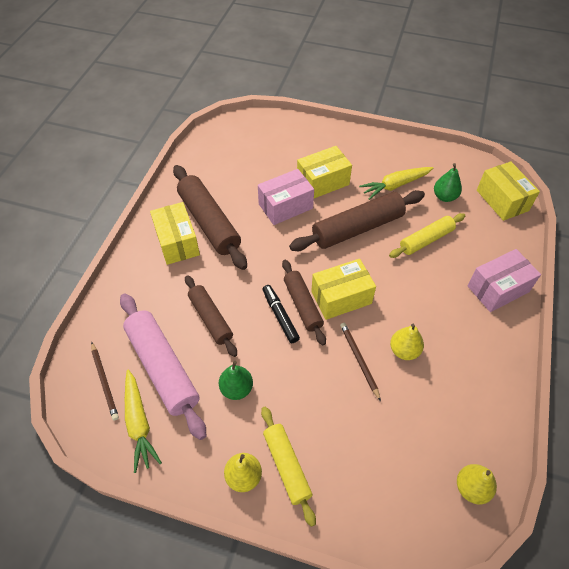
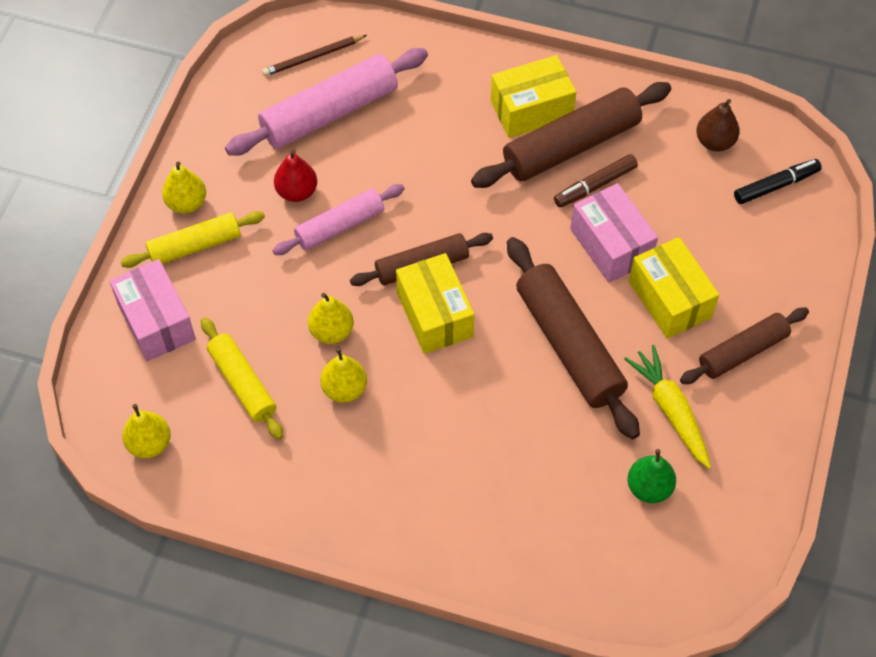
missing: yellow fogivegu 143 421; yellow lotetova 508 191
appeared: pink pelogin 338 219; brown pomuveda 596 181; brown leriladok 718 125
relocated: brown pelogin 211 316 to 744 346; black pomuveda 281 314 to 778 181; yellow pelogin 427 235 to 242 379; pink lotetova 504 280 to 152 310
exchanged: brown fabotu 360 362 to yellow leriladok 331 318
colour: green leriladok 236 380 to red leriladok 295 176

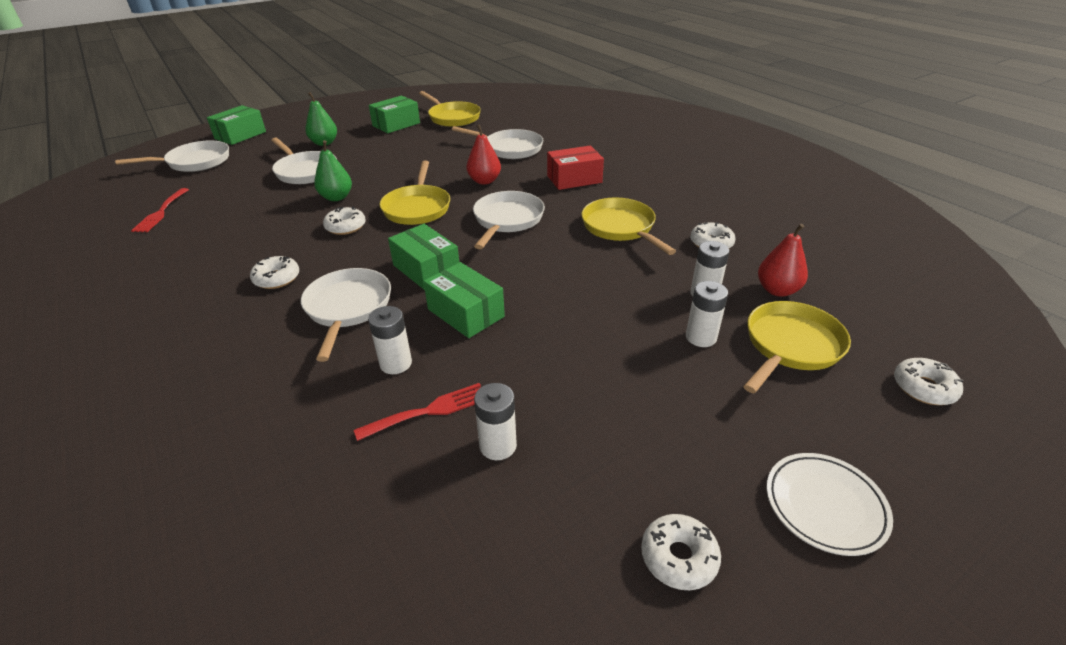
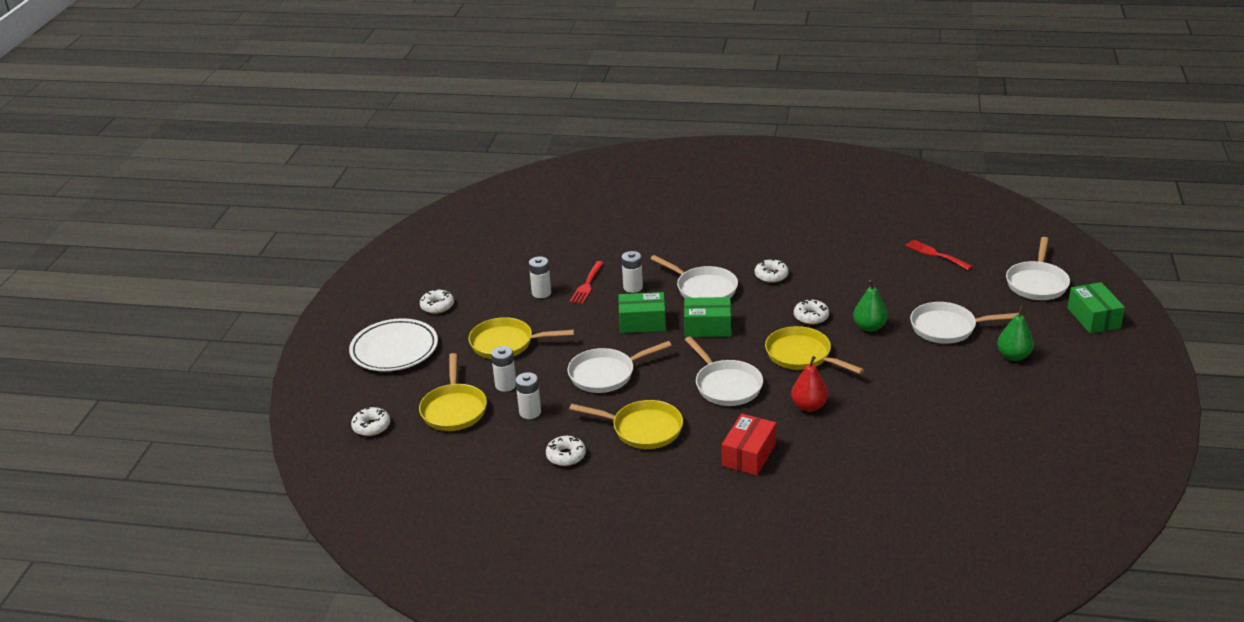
missing: green lotetova 394 114; red leriladok 783 260
relocated: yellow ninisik 450 109 to 521 338; white ninisik 497 142 to 619 367
size: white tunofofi 829 504 = 393 344 x1.52

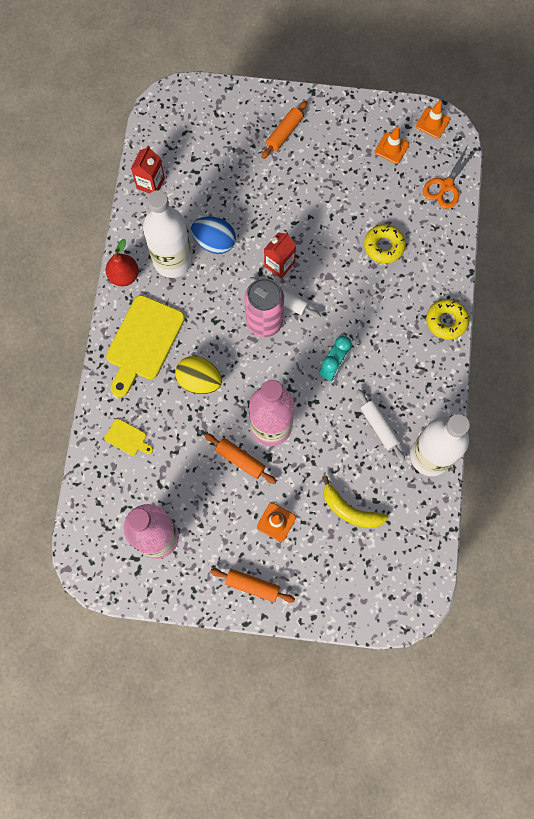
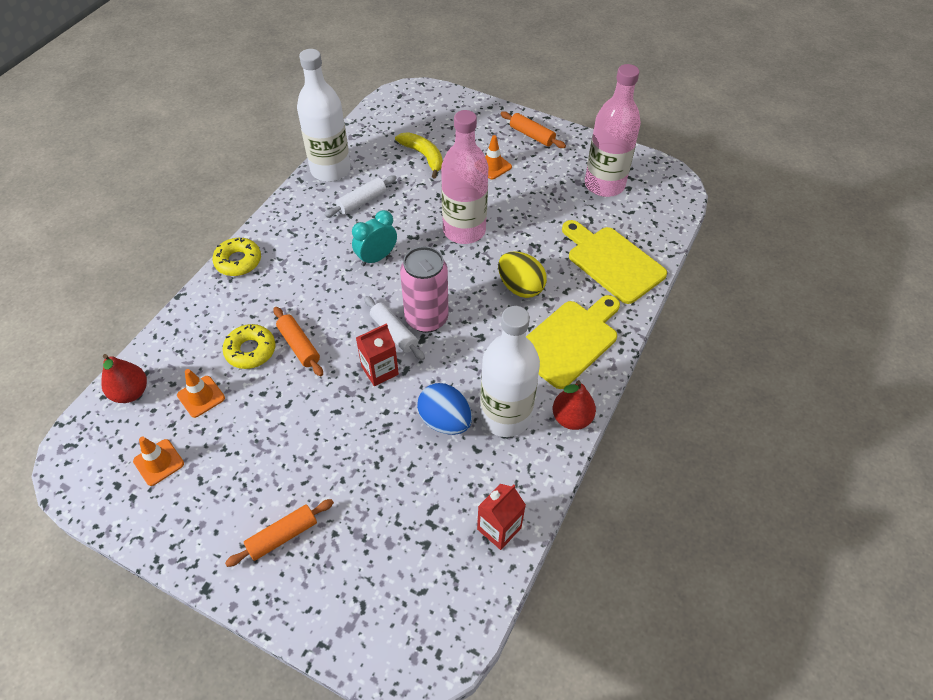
relocated: orange pelogin 241 458 to 298 342; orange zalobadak 433 119 to 201 393
exchanged: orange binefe 450 177 to red leriladok 124 378
spun: white pelogin 380 425 = 360 196 60 degrees clockwise
size: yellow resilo 128 437 = 614 262 x2.18

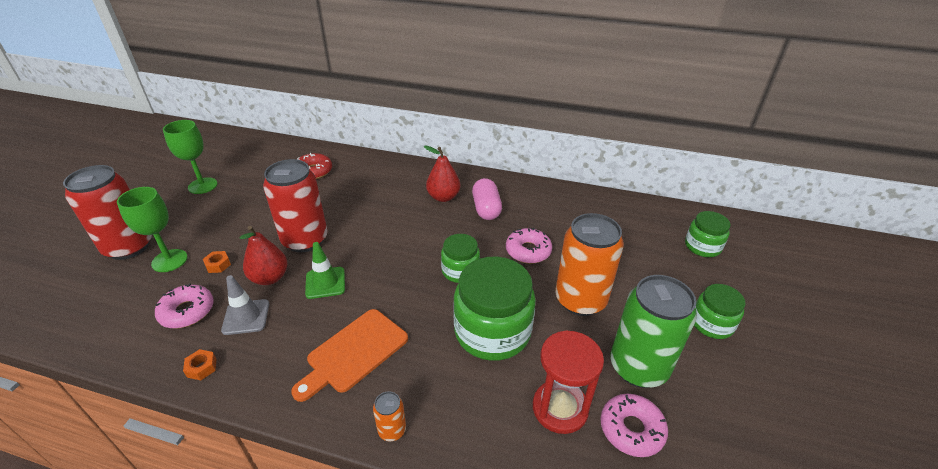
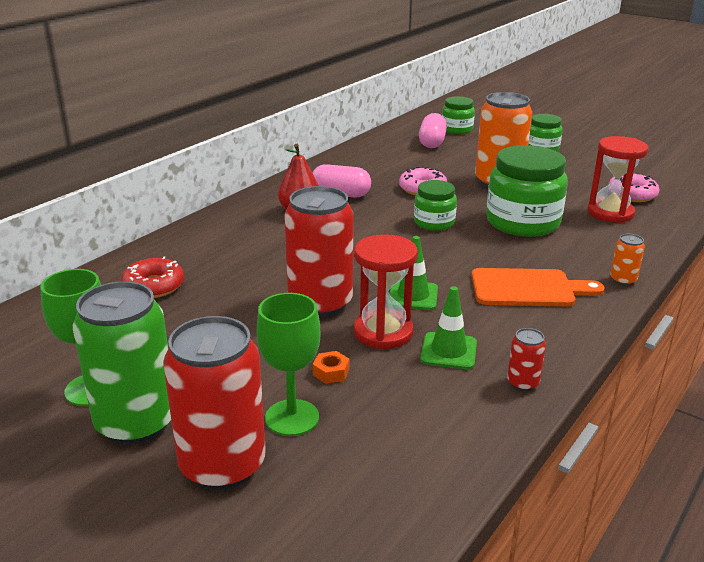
missing: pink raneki 184 305
appeared: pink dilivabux 433 130
relocated: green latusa 653 331 to 122 363
exchanged: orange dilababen 199 364 to red latusa 526 359; red leriladok 264 255 to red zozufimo 386 291
colour: grey zalobadak 245 305 to green zalobadak 448 327
spun: orange resilo 349 355 = 538 287 60 degrees counterclockwise

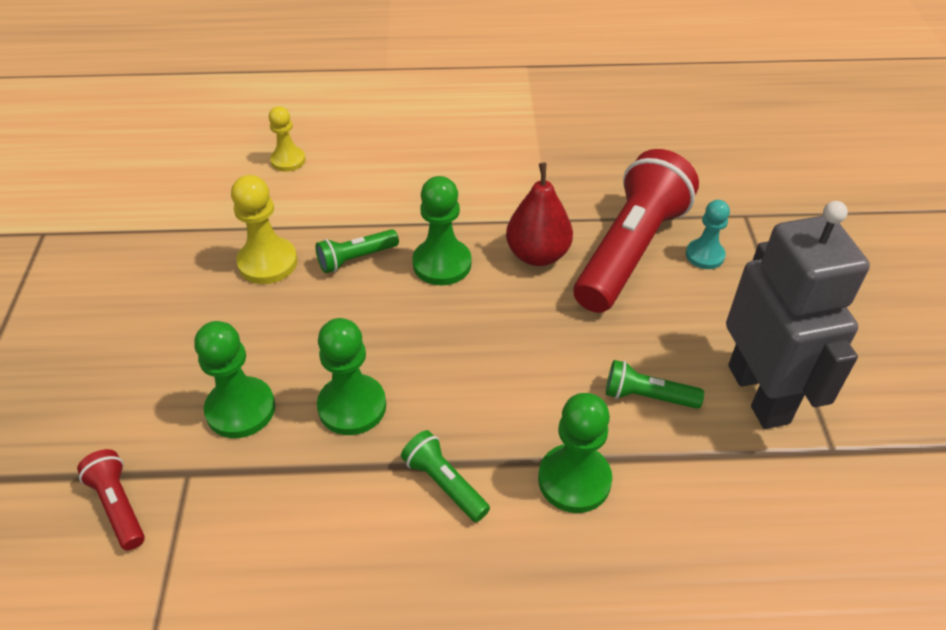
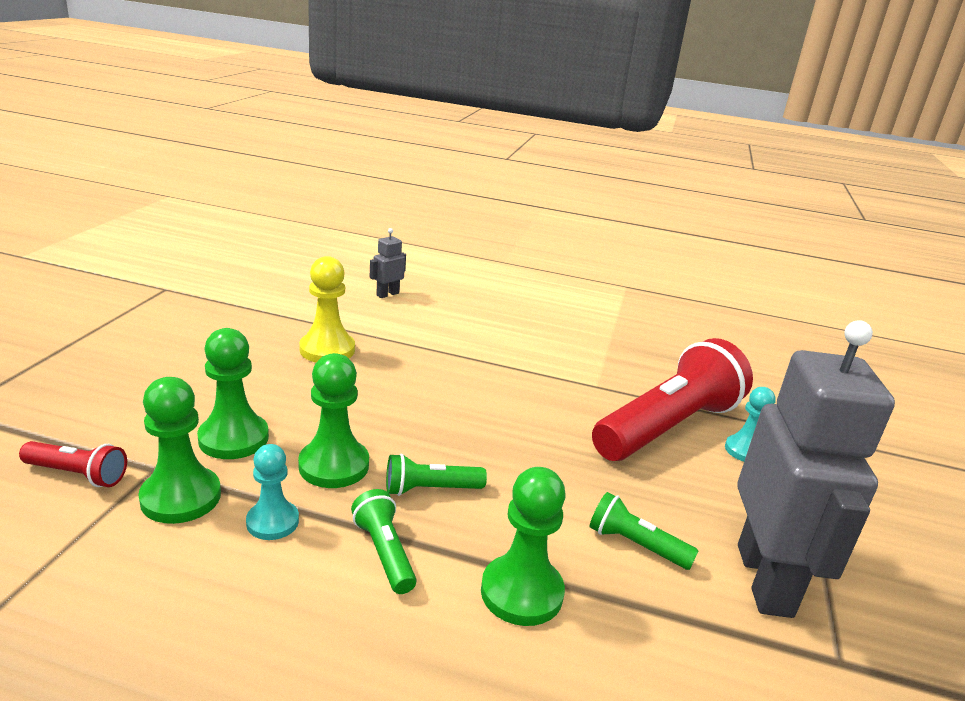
missing: red leriladok 539 214
appeared: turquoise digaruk 272 492
relocated: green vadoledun 357 251 to 436 475; green digaruk 441 230 to 179 450
exchanged: yellow digaruk 287 139 to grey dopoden 388 263
spun: red vadoledun 111 499 = 73 464 120 degrees clockwise

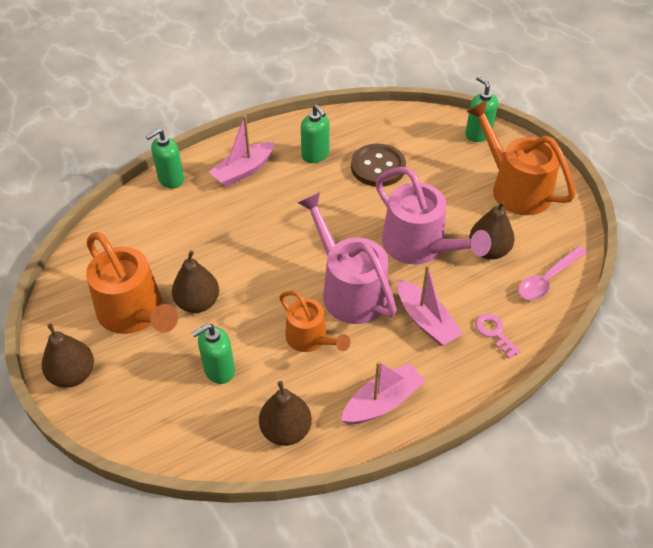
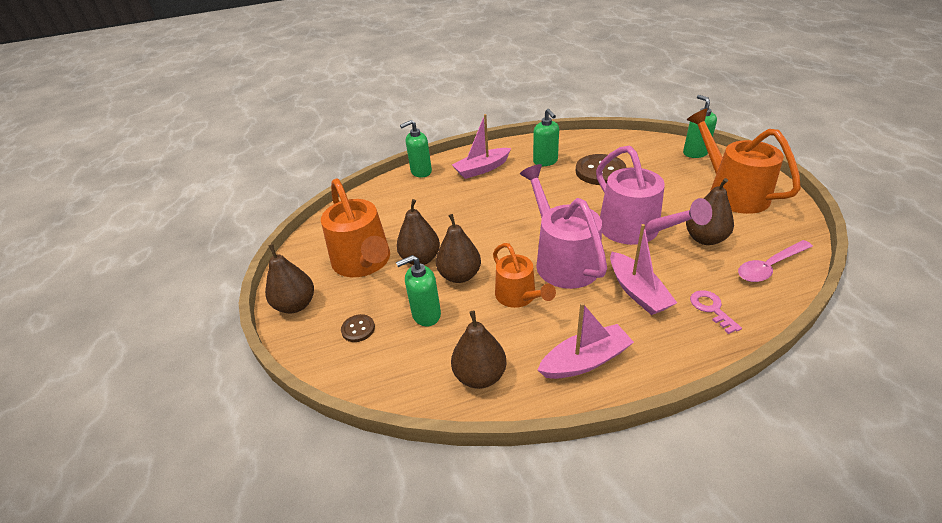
appeared: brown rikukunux 358 328; brown leriladok 458 248

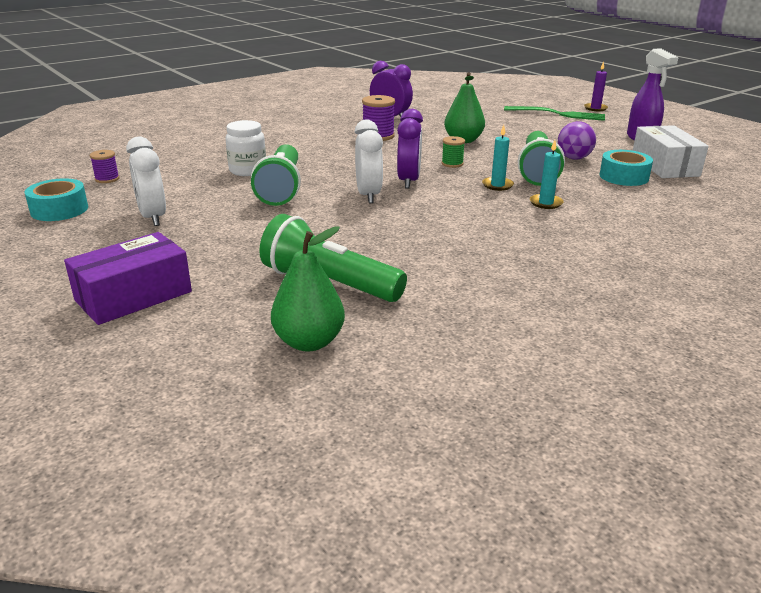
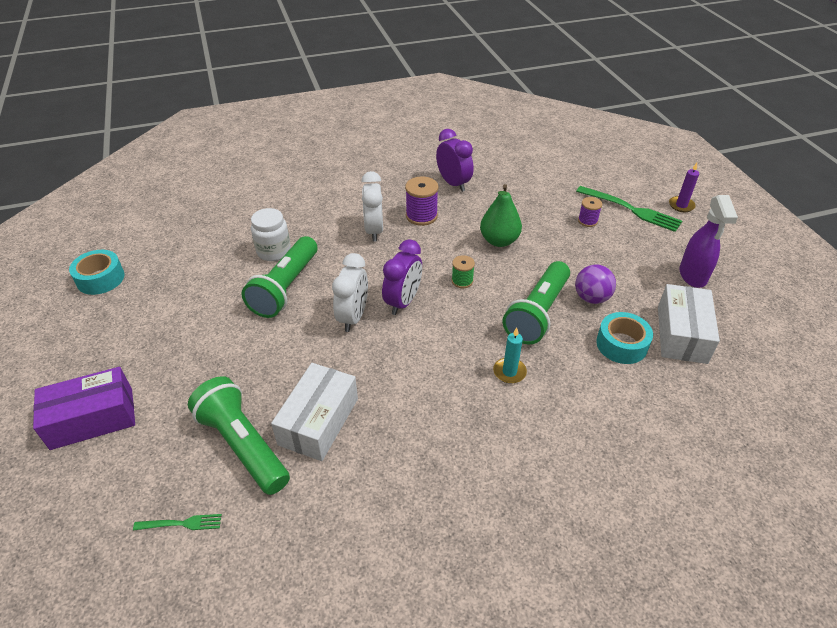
missing: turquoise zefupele 498 158
appeared: white lotetova 314 412
relocated: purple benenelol 104 166 to 590 212; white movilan 146 181 to 372 206
exchanged: green leriladok 308 289 to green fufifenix 177 522

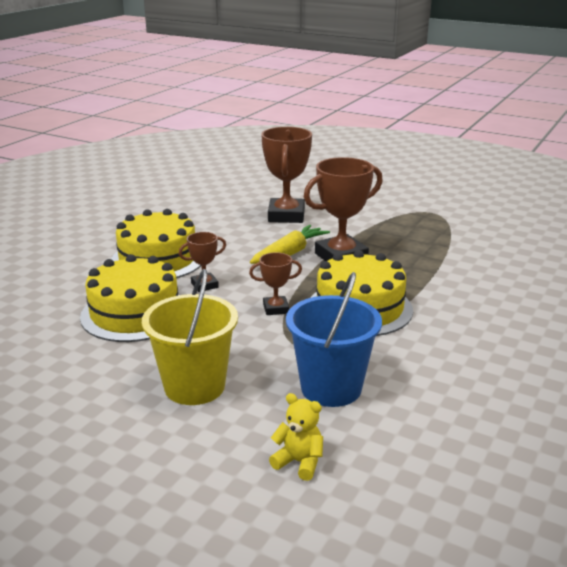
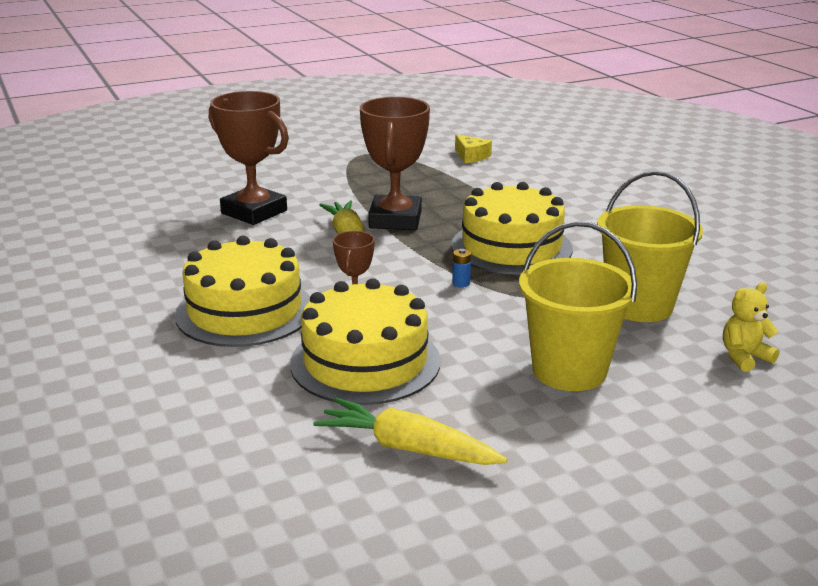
appeared: yellow fogivegu 410 431; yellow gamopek 473 148
exchanged: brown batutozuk 275 283 to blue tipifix 461 268
colour: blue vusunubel 334 339 to yellow vusunubel 650 246

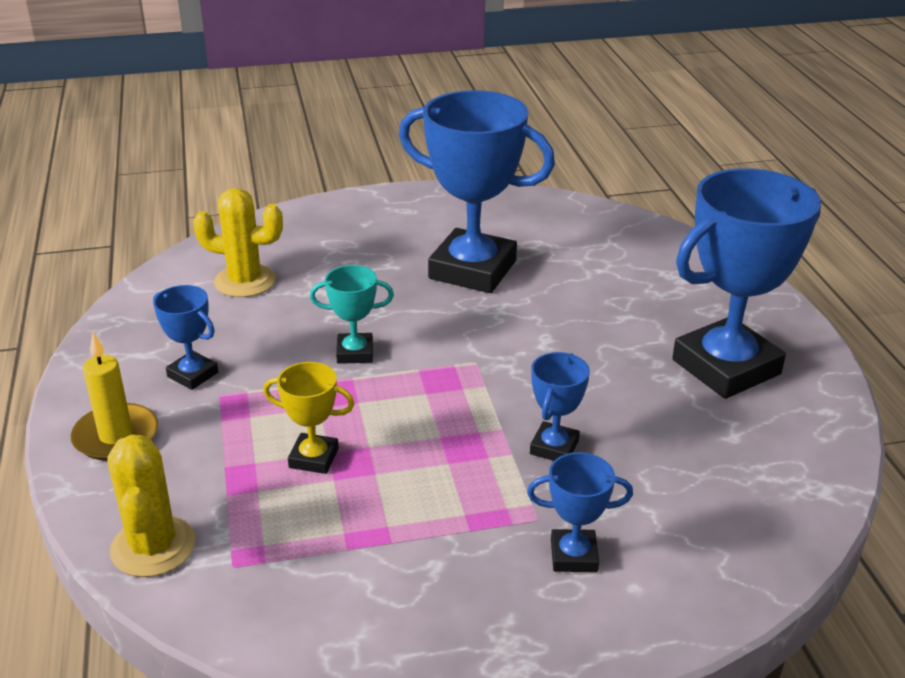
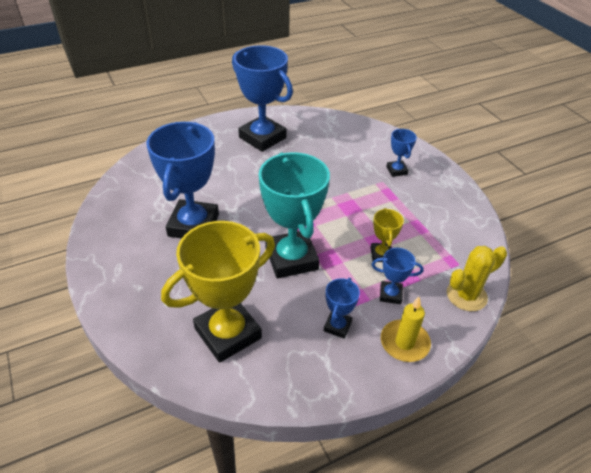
relocated: blue batutozuk 560 406 to 397 276
exchanged: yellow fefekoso 238 242 to yellow batutozuk 218 292
size: turquoise batutozuk 352 314 = 294 215 x2.16

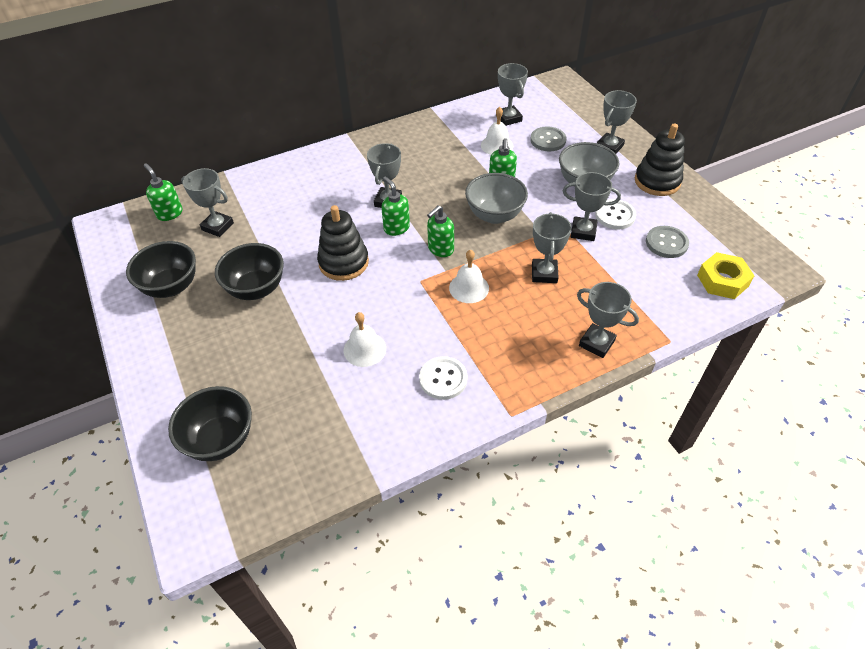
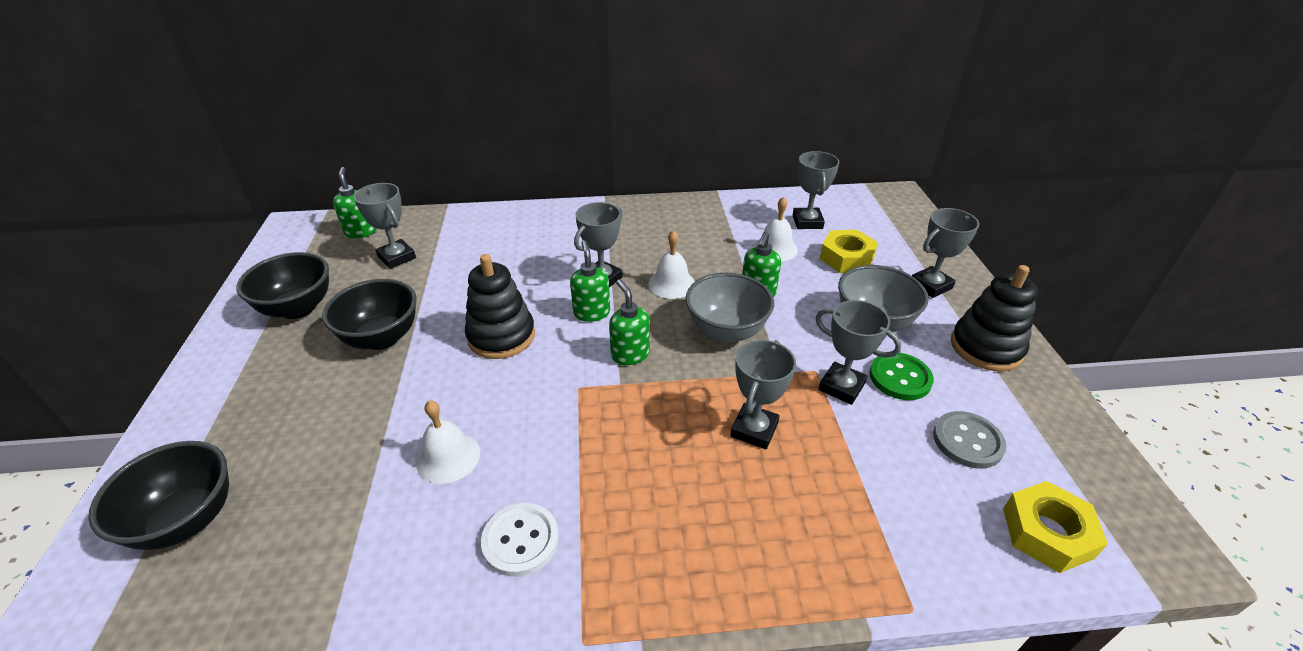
missing: grey batutozuk 608 320
relocated: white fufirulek 469 276 to 672 264
exchanged: grey rikukunux 548 139 to yellow dilababen 849 251
colour: white rikukunux 615 214 to green rikukunux 901 376
spun: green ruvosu 440 231 = 629 322 90 degrees clockwise

